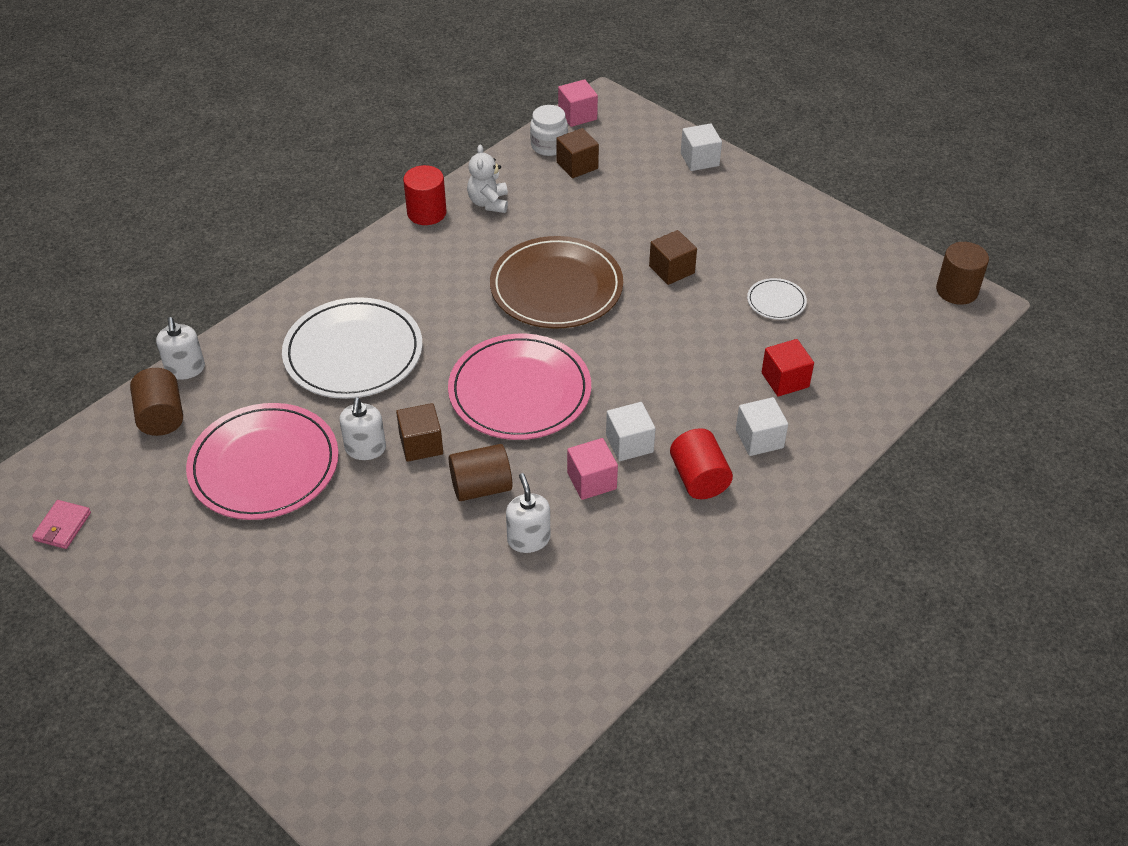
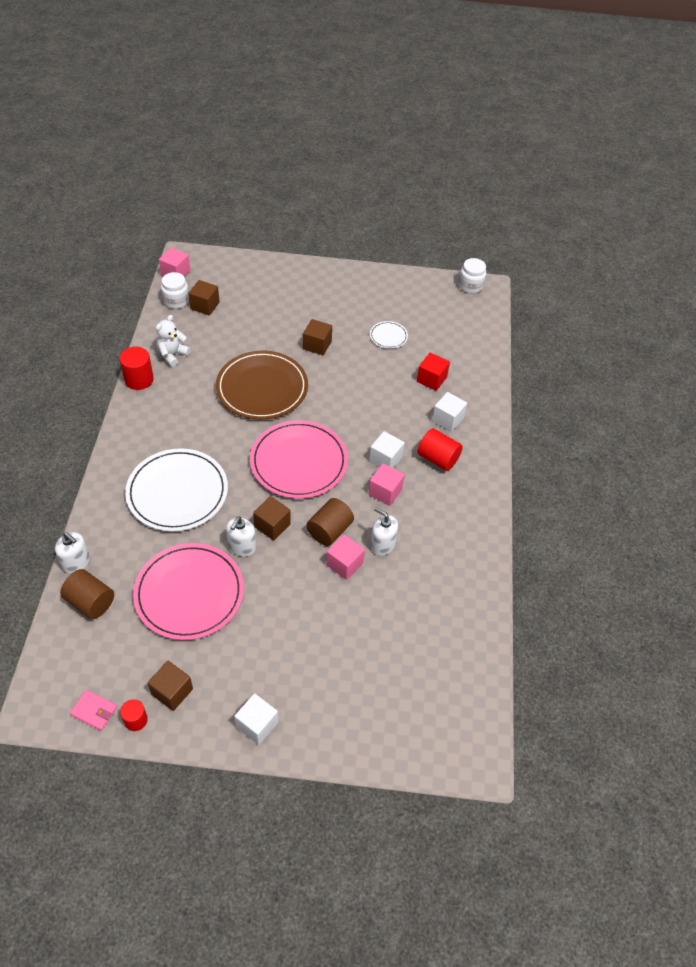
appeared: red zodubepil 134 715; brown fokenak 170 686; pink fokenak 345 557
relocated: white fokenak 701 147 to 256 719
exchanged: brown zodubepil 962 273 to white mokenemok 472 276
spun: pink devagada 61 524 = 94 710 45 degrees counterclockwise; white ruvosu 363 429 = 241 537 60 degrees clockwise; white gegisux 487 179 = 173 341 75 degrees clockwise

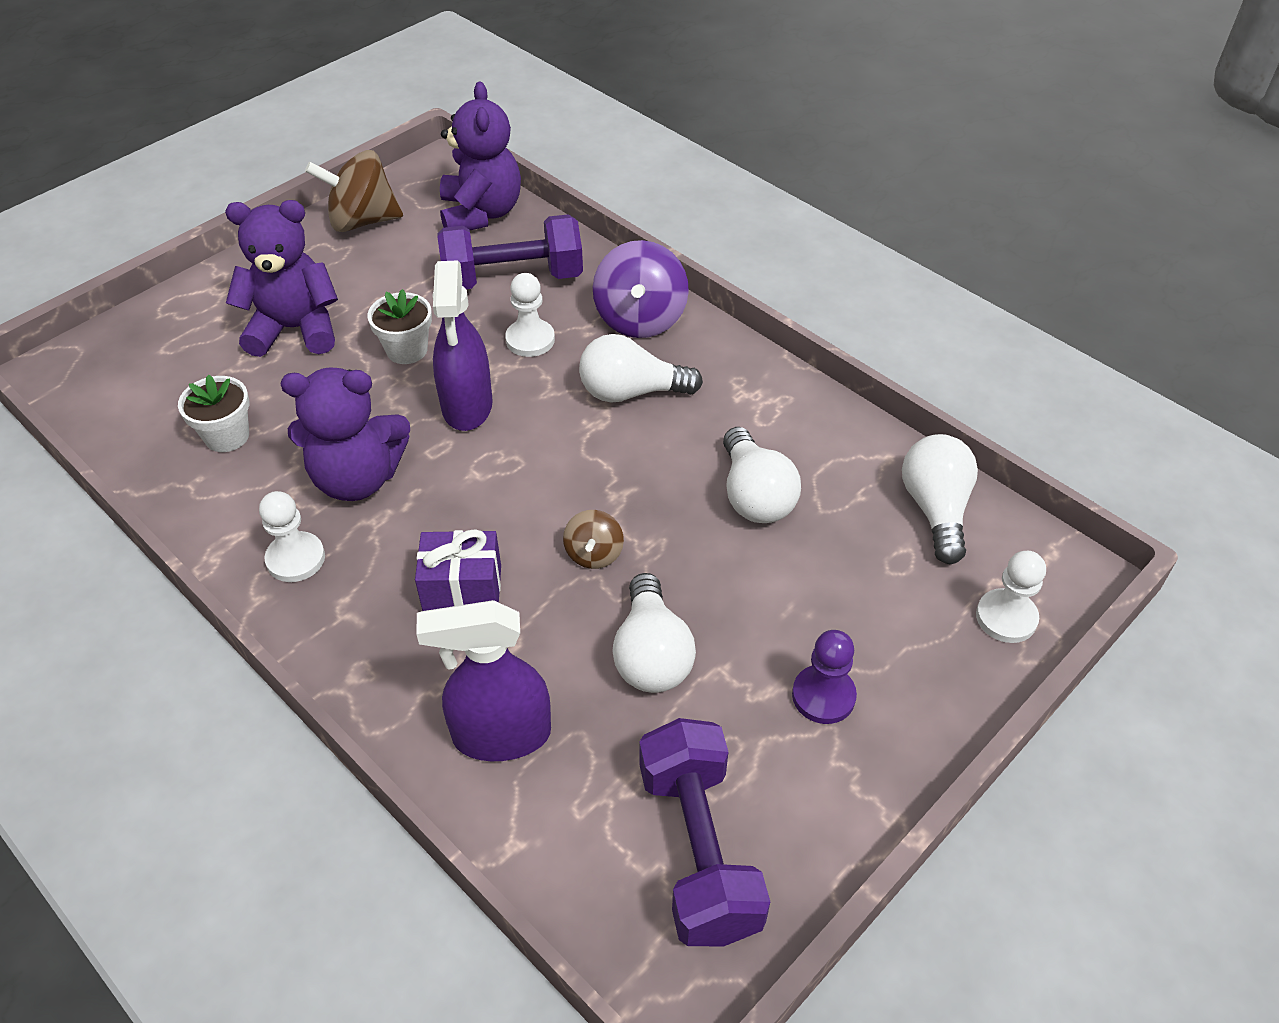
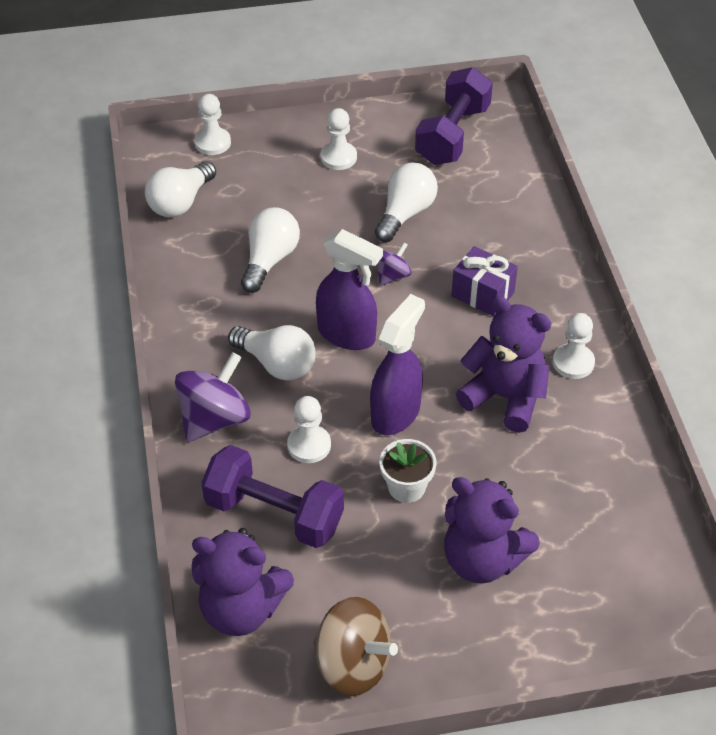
missing: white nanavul 213 413
relocated: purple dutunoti 483 680 to 349 289
colour: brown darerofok 593 539 to purple darerofok 394 264; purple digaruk 824 677 to white digaruk 339 139
spun: purple gegisux 480 155 = 243 582 105 degrees counterclockwise

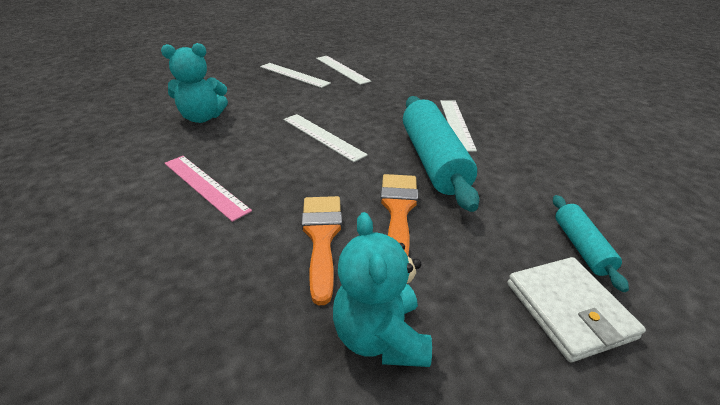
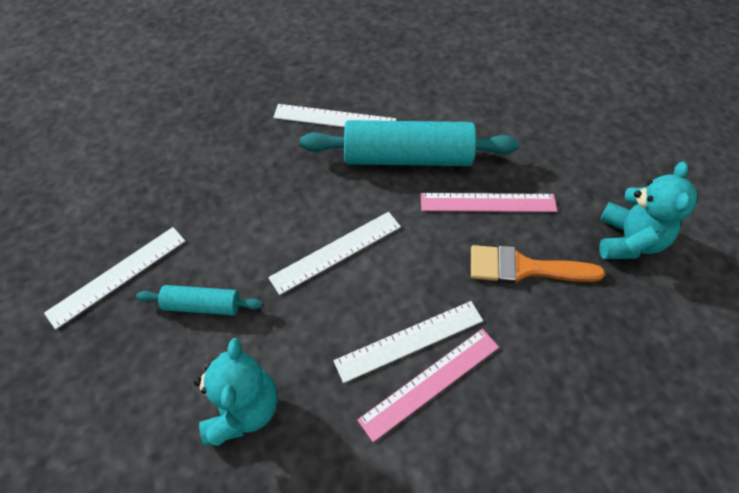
missing: white devagada 576 309
relocated: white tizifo 344 70 to 408 342; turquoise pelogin 591 243 to 199 300
exchanged: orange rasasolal 399 215 to pink tizifo 489 202
spun: turquoise gegisux 382 289 = 648 210 75 degrees counterclockwise

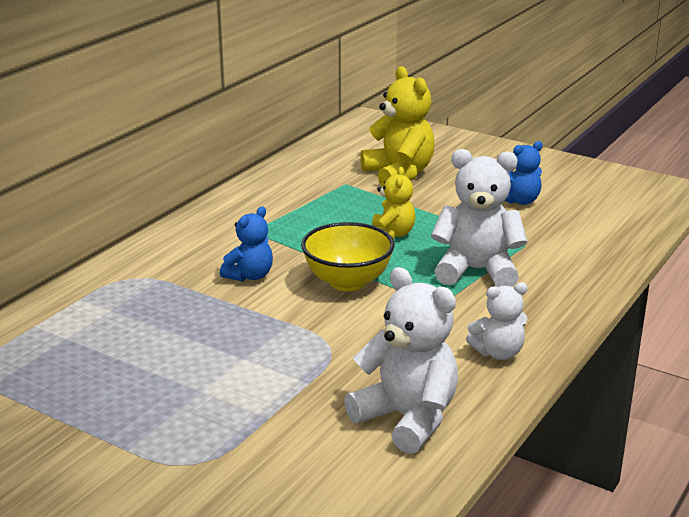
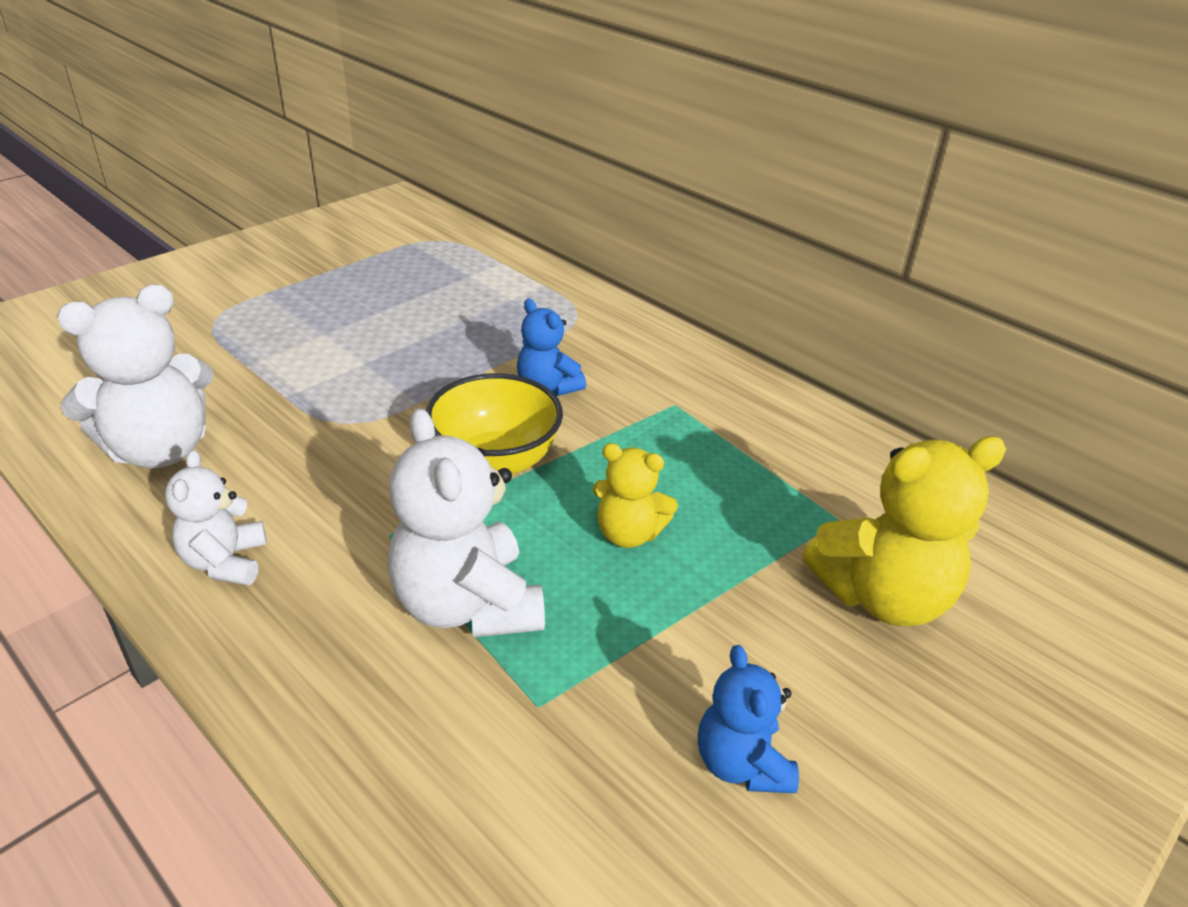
spun: white gegisux 479 218 = 466 523 135 degrees clockwise

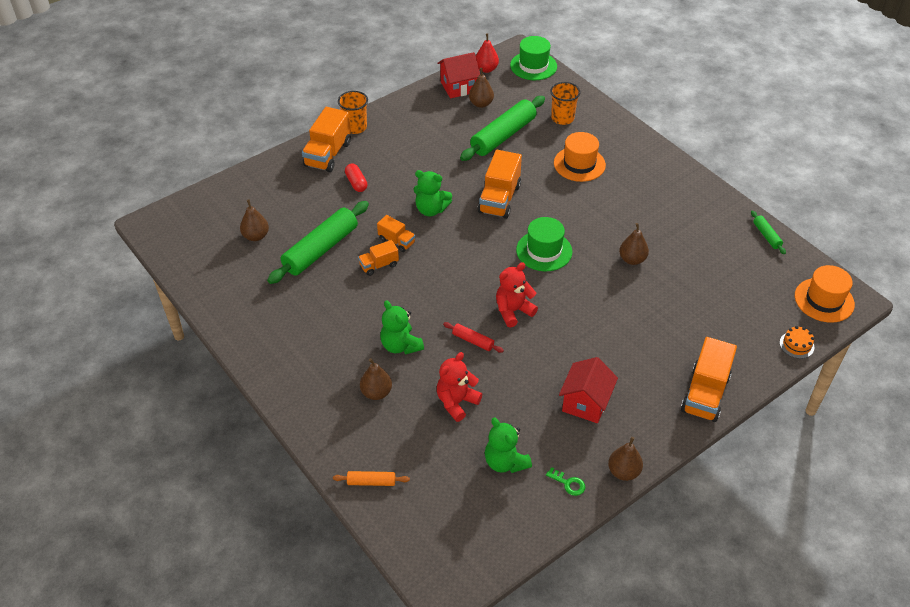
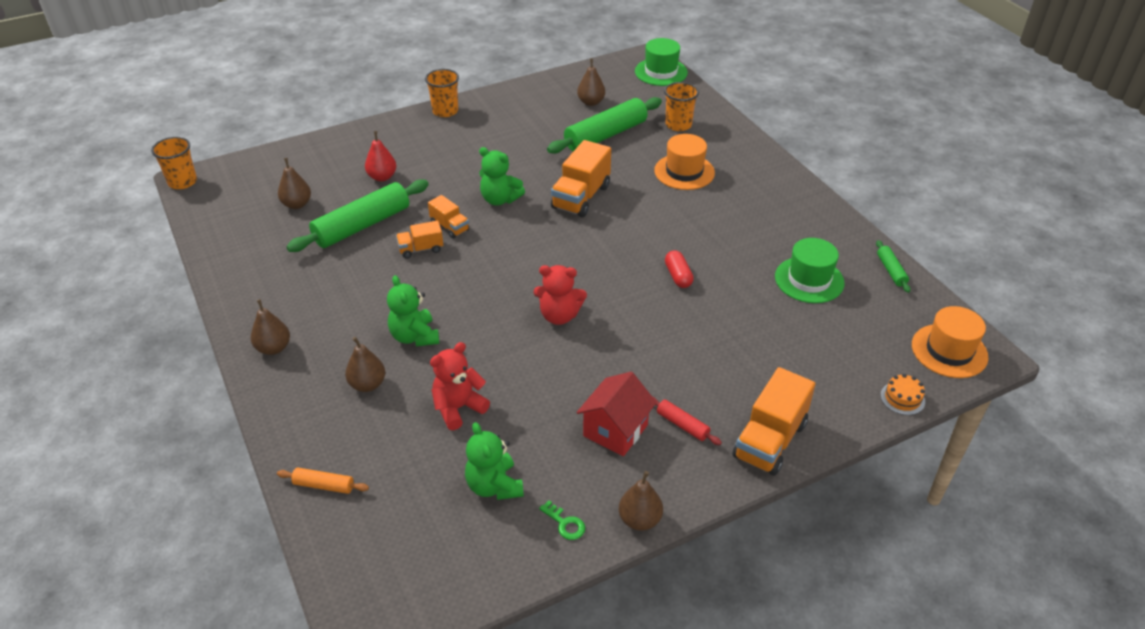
missing: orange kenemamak 326 139; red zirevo 458 75
appeared: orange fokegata 174 163
relocated: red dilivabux 356 178 to 679 269; red pelogin 473 337 to 687 420; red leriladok 487 53 to 381 156; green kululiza 544 244 to 810 270; brown leriladok 634 244 to 270 327
spun: red gegisux 517 294 = 560 295 150 degrees counterclockwise

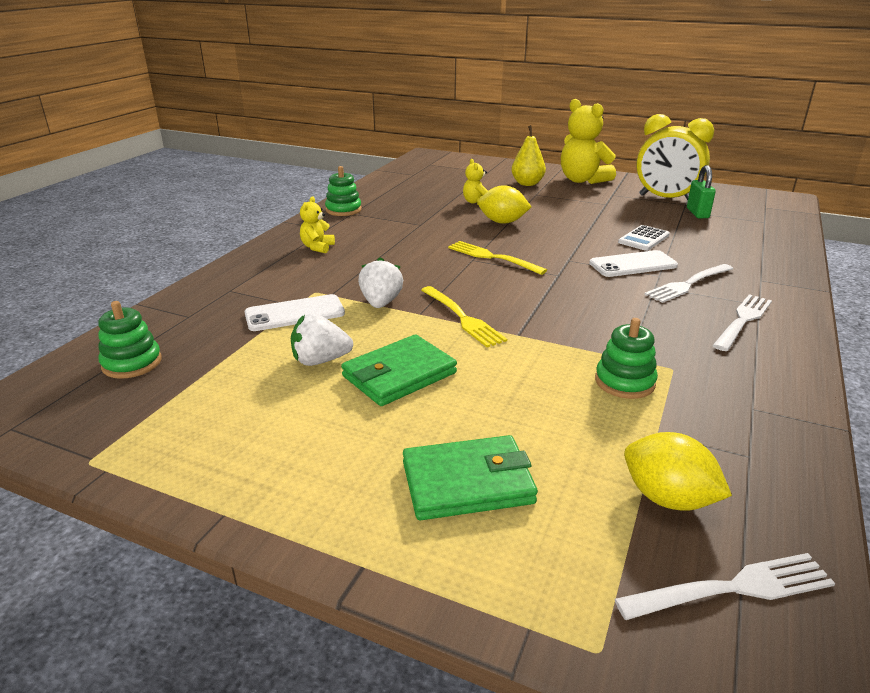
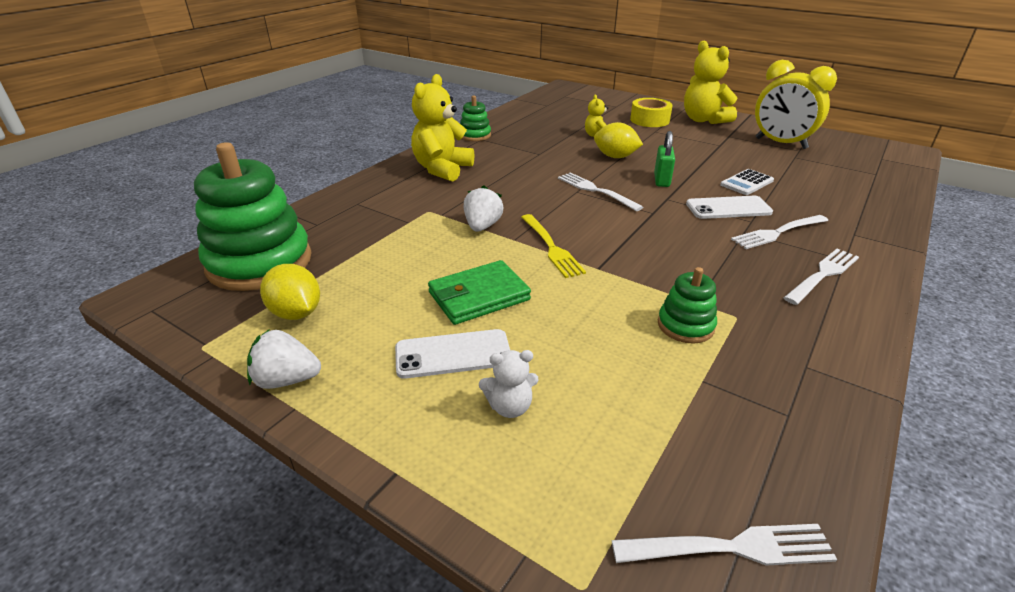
relocated: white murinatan 295 312 to 452 354; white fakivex 322 339 to 284 359; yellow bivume 678 471 to 290 292; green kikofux 701 191 to 664 159
exchanged: green devagada 470 477 to white gegisux 509 384; yellow leriladok 529 155 to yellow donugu 651 112
colour: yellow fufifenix 497 258 to white fufifenix 600 192
size: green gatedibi 130 340 = 252 216 x2.10; yellow gegisux 317 224 = 442 128 x1.99

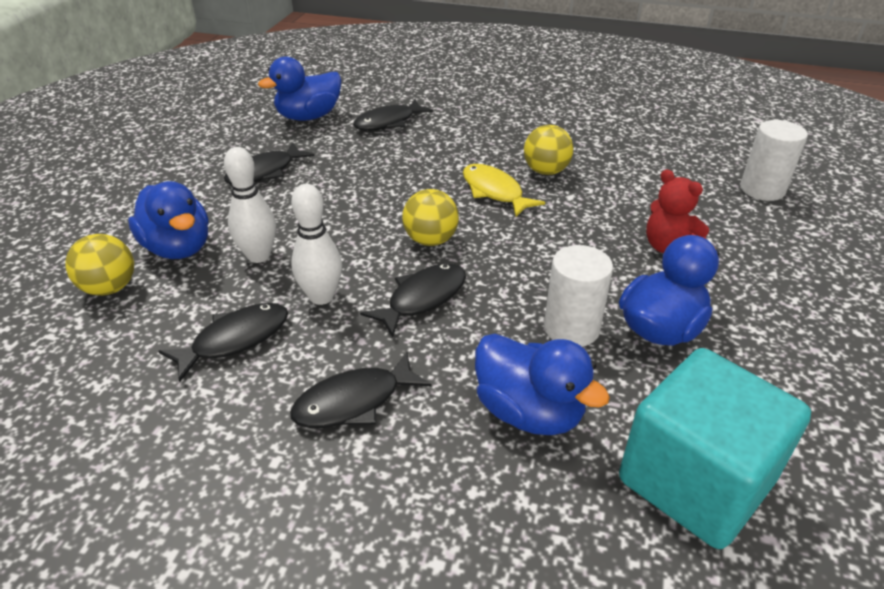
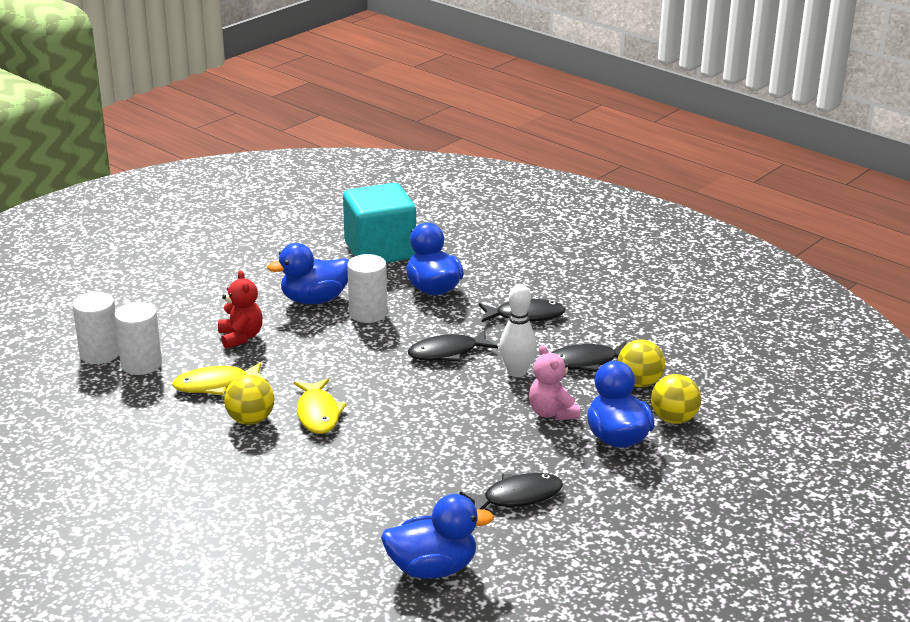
missing: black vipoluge 393 115
appeared: white zodubepil 138 338; yellow vipoluge 220 378
relocated: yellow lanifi 430 217 to 641 363
exchanged: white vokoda 250 205 to pink gegisux 554 382

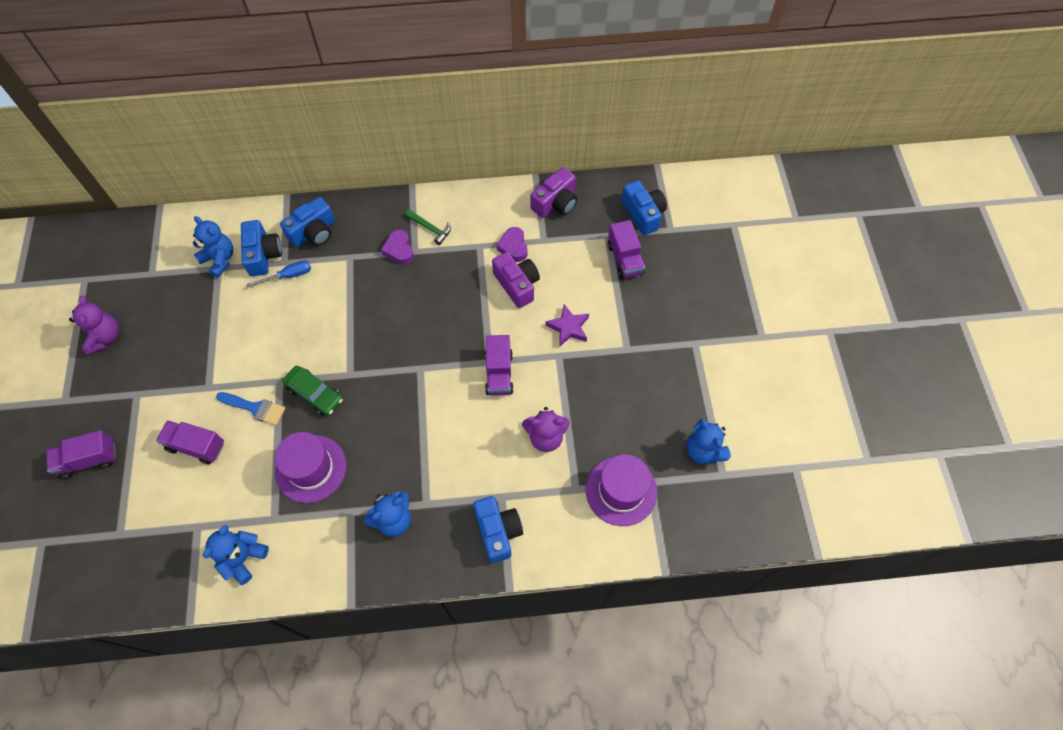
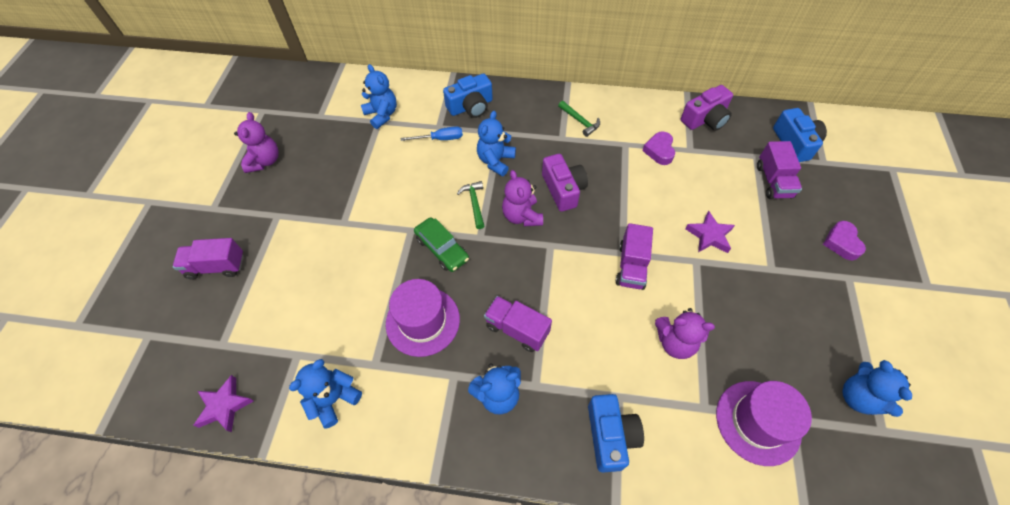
missing: blue rasasolal 250 408; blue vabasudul 261 248
appeared: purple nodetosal 223 404; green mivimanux 470 205; blue gegisux 496 143; purple gegisux 522 198
relocated: purple kenemamak 190 442 to 518 324; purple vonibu 397 247 to 844 241; purple vabasudul 516 280 to 565 183

